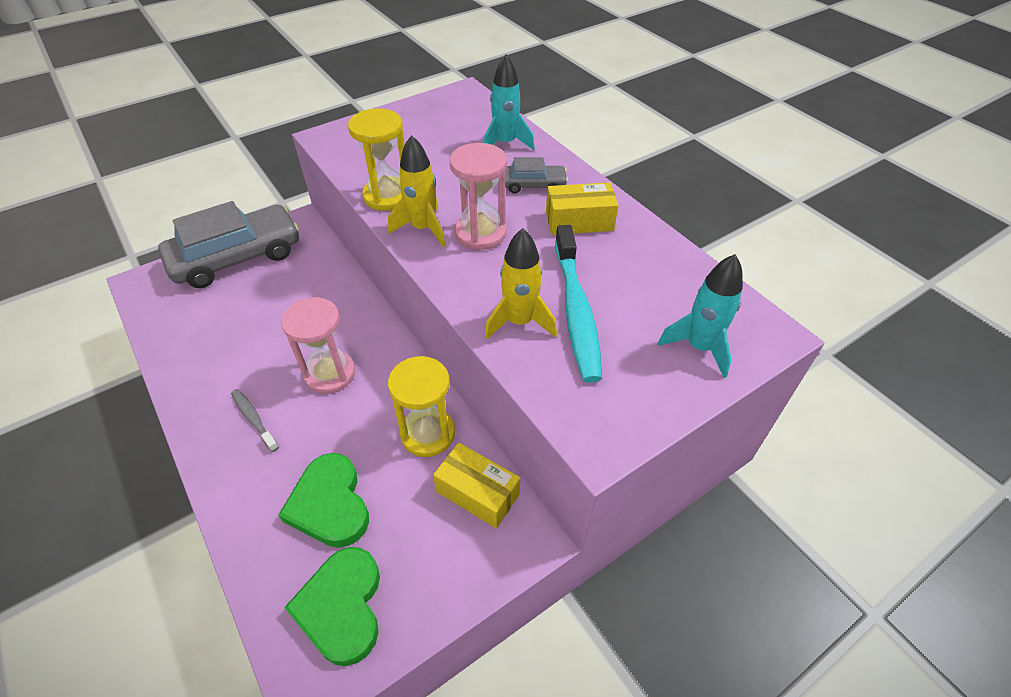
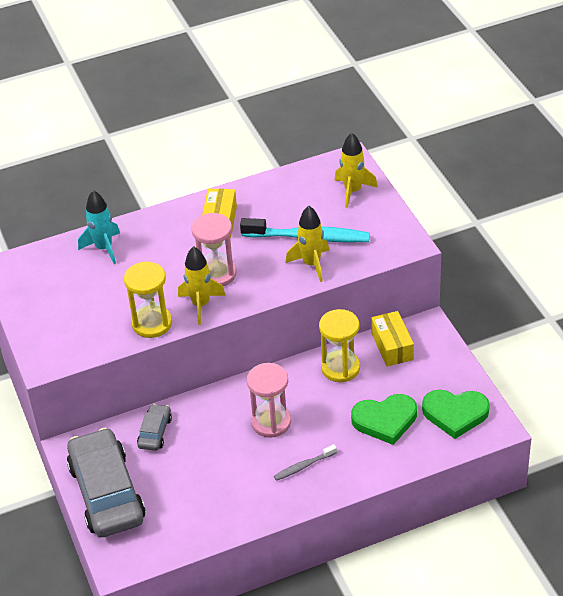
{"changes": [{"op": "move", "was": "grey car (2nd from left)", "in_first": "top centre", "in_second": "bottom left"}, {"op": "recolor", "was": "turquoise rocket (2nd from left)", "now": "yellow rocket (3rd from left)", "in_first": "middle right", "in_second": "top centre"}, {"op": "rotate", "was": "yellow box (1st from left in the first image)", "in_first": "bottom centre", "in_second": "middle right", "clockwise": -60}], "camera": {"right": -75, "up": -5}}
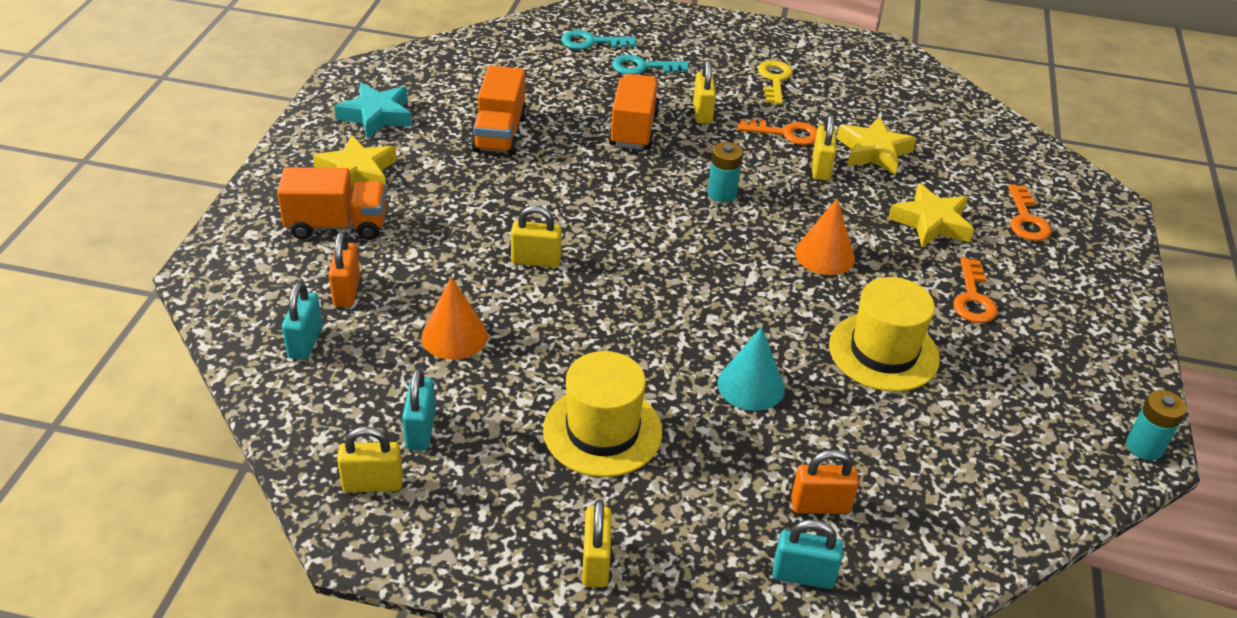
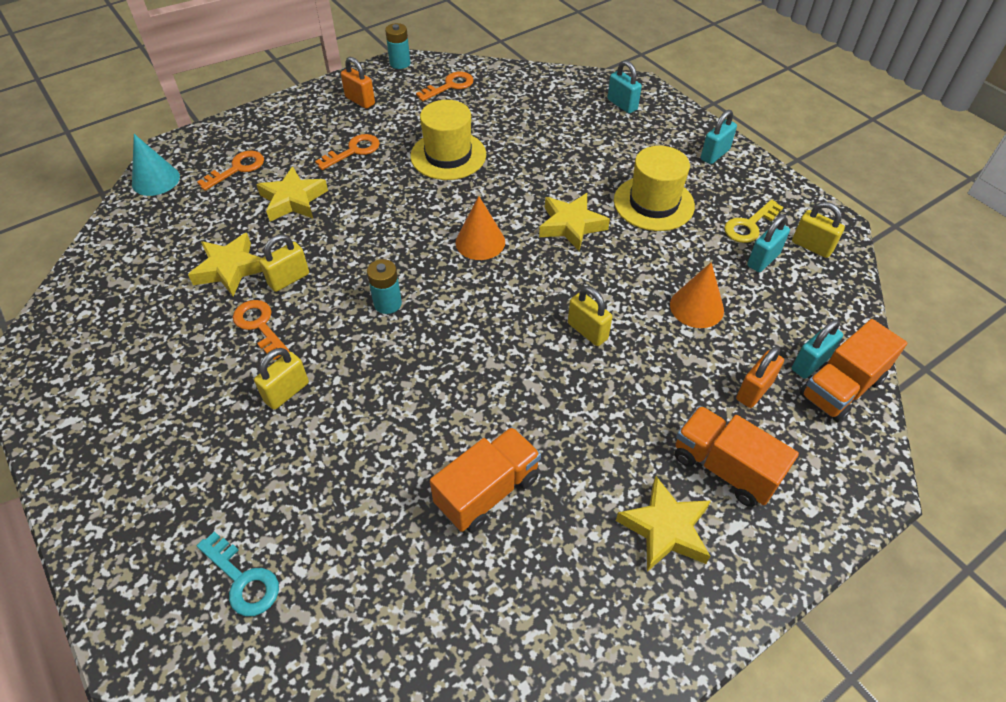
{"changes": [{"op": "delete", "was": "turquoise key (2nd from left)", "in_first": "top centre"}, {"op": "move", "was": "yellow key", "in_first": "top centre", "in_second": "top right"}, {"op": "move", "was": "orange truck (3rd from left)", "in_first": "top centre", "in_second": "middle right"}, {"op": "delete", "was": "turquoise star", "in_first": "top left"}, {"op": "move", "was": "orange cone (2nd from left in the first image)", "now": "orange cone (1st from left)", "in_first": "middle right", "in_second": "top centre"}, {"op": "move", "was": "turquoise cone", "in_first": "centre", "in_second": "top left"}, {"op": "move", "was": "orange padlock (2nd from left in the first image)", "now": "orange padlock (1st from left)", "in_first": "bottom right", "in_second": "top centre"}, {"op": "recolor", "was": "yellow padlock (3rd from left)", "now": "turquoise padlock (2nd from left)", "in_first": "bottom centre", "in_second": "top right"}, {"op": "insert", "now": "orange key (4th from left)", "in_second": "top centre"}, {"op": "insert", "now": "yellow star (3rd from left)", "in_second": "top centre"}], "camera": {"right": -135, "up": 10}}
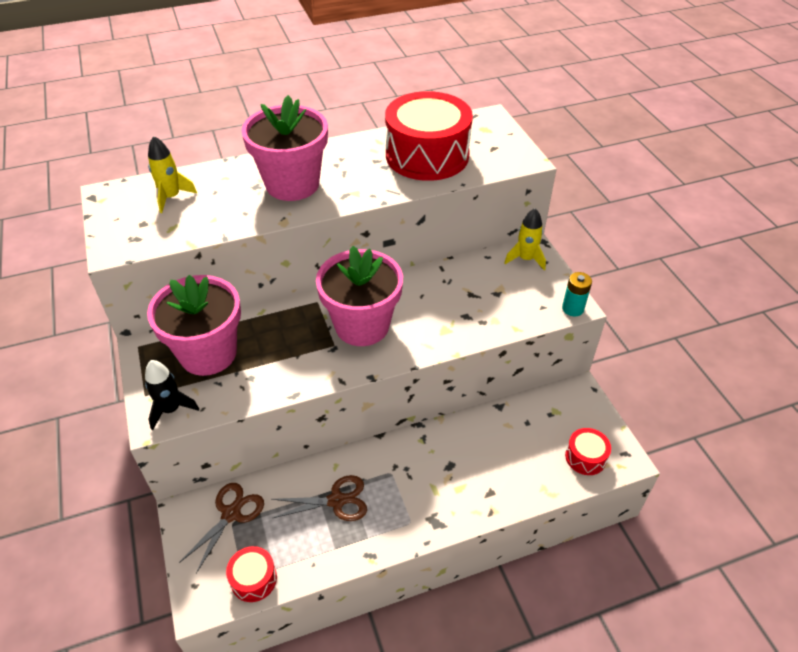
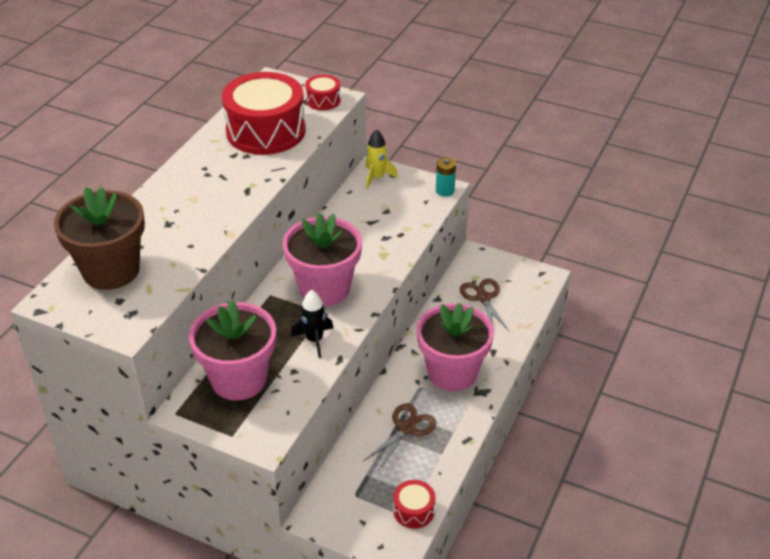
{"changes": [{"op": "move", "was": "pink flower pot (2nd from left in the first image)", "now": "pink flower pot (3rd from left)", "in_first": "top centre", "in_second": "centre"}, {"op": "replace", "was": "yellow rocket (1st from left)", "now": "brown flower pot", "in_first": "top left", "in_second": "middle left"}, {"op": "move", "was": "black rocket", "in_first": "middle left", "in_second": "centre"}, {"op": "move", "was": "red drum (3rd from left in the first image)", "now": "red drum (2nd from left)", "in_first": "bottom right", "in_second": "top centre"}, {"op": "move", "was": "brown scissors (1st from left in the first image)", "now": "brown scissors (2nd from left)", "in_first": "bottom left", "in_second": "centre"}], "camera": {"right": -45, "up": -5}}
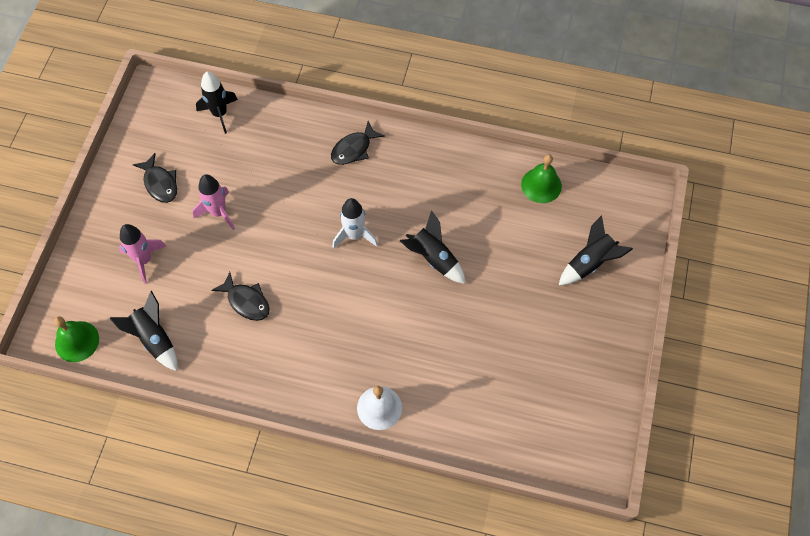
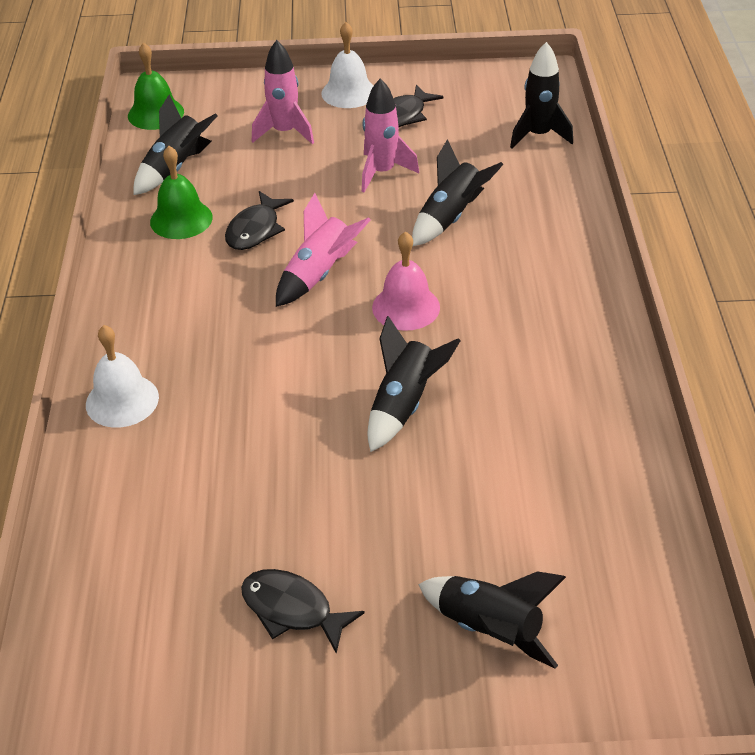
{"changes": [{"op": "move", "was": "black fish (3rd from left in the first image)", "now": "black fish (2nd from left)", "in_first": "top centre", "in_second": "bottom centre"}, {"op": "move", "was": "green bell (2nd from left)", "in_first": "top right", "in_second": "top left"}, {"op": "replace", "was": "white rocket", "now": "pink bell", "in_first": "centre", "in_second": "centre"}, {"op": "insert", "now": "white bell (2nd from left)", "in_second": "top centre"}, {"op": "insert", "now": "black rocket (3rd from left)", "in_second": "top centre"}, {"op": "insert", "now": "pink rocket (2nd from left)", "in_second": "top centre"}], "camera": {"right": 75, "up": -20}}
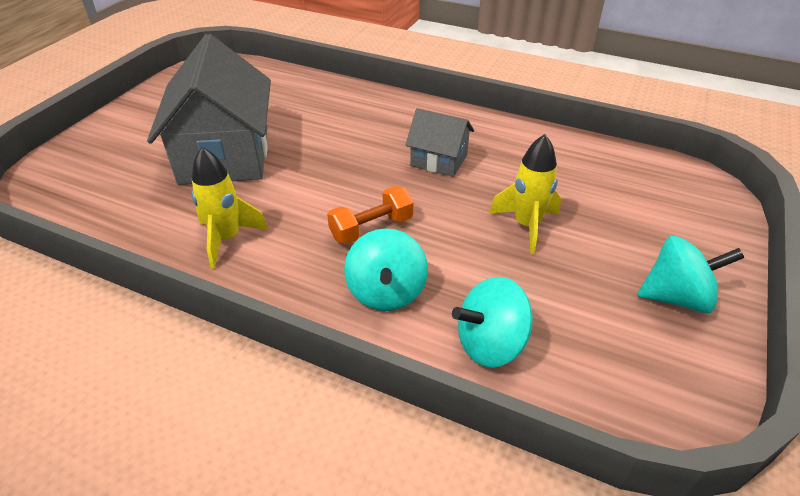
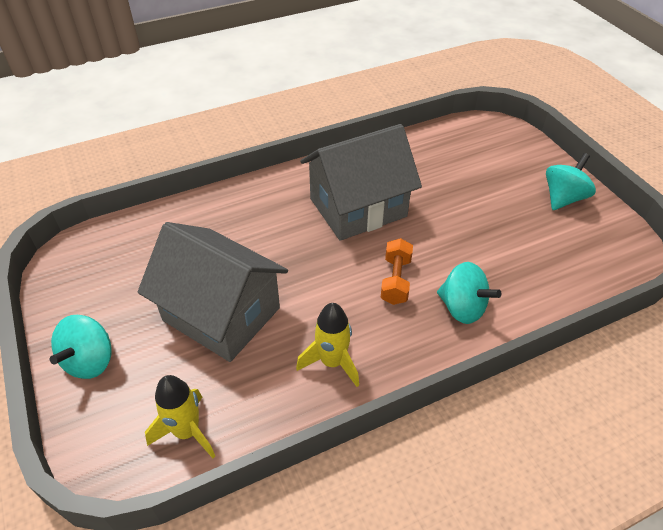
{"changes": [{"op": "resize", "was": "grey house (2nd from left)", "in_first": "top centre", "in_second": "centre", "ratio": 1.99}, {"op": "move", "was": "yellow rocket (2nd from left in the first image)", "now": "yellow rocket (1st from left)", "in_first": "centre", "in_second": "bottom left"}, {"op": "move", "was": "turquoise spinning top (2nd from left in the first image)", "now": "turquoise spinning top (1st from left)", "in_first": "centre", "in_second": "middle left"}], "camera": {"right": -50, "up": 5}}
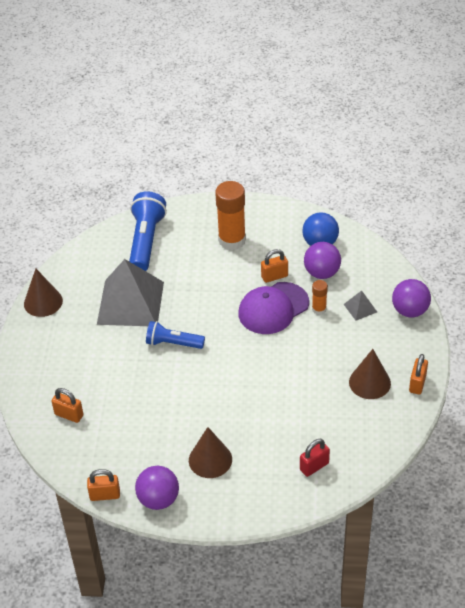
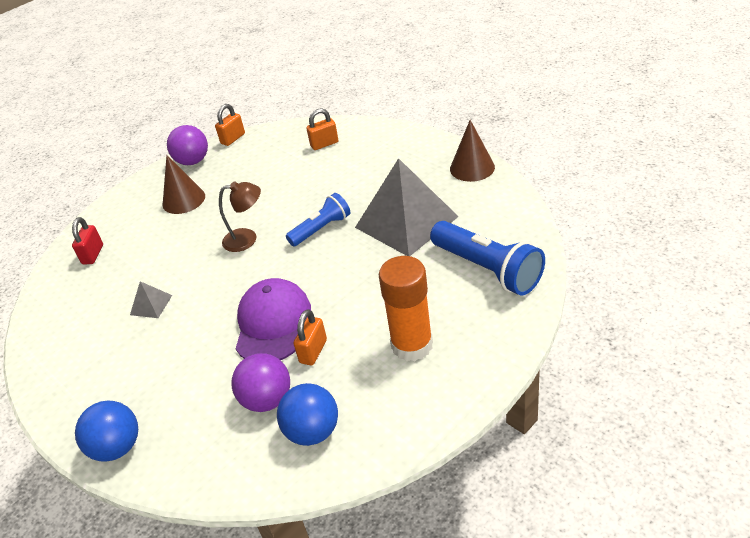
{"changes": [{"op": "recolor", "was": "purple ball (3rd from left)", "now": "blue ball (1st from left)", "in_first": "middle right", "in_second": "bottom left"}, {"op": "delete", "was": "orange glue stick (2nd from left)", "in_first": "middle right"}, {"op": "move", "was": "grey pyramid (2nd from left in the first image)", "now": "grey pyramid (1st from left)", "in_first": "middle right", "in_second": "middle left"}, {"op": "delete", "was": "brown cone (3rd from left)", "in_first": "middle right"}, {"op": "delete", "was": "orange padlock (4th from left)", "in_first": "middle right"}, {"op": "insert", "now": "brown lamp", "in_second": "middle left"}], "camera": {"right": 135, "up": -5}}
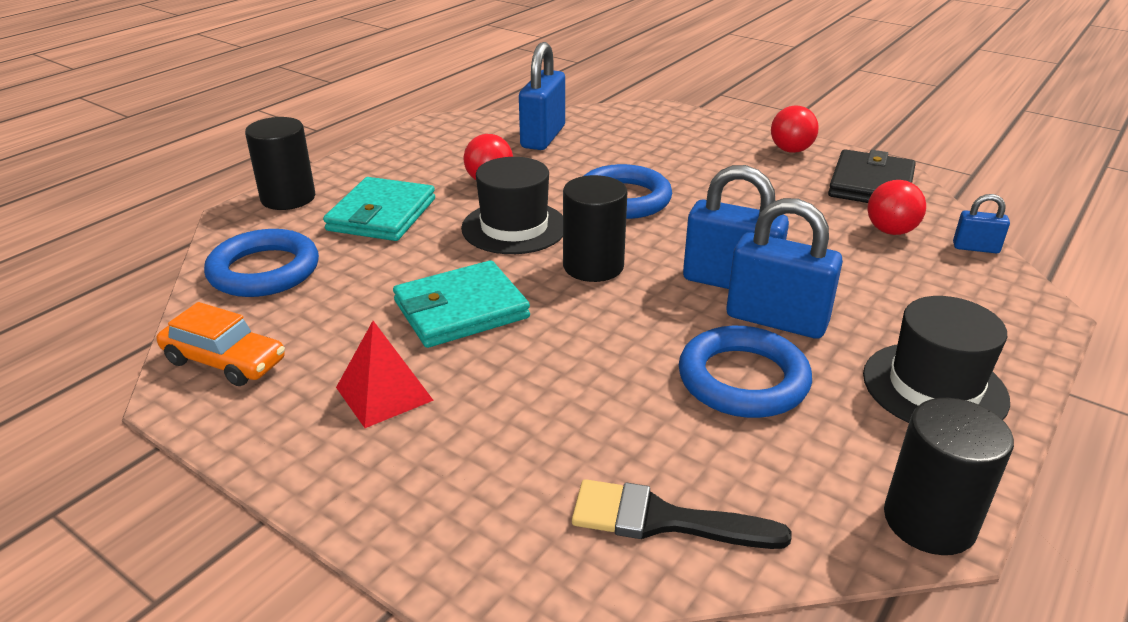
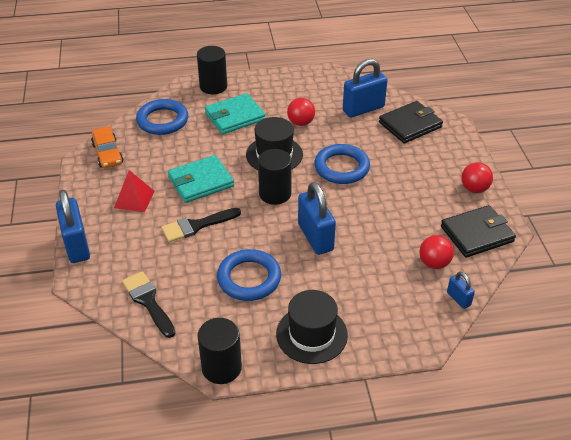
{"changes": [{"op": "move", "was": "blue padlock (3rd from left in the first image)", "now": "blue padlock (1st from left)", "in_first": "middle right", "in_second": "middle left"}, {"op": "rotate", "was": "turquoise wallet (2nd from left in the first image)", "in_first": "centre", "in_second": "centre", "clockwise": -45}, {"op": "insert", "now": "black wallet (1st from left)", "in_second": "top right"}, {"op": "insert", "now": "black brush (2nd from left)", "in_second": "centre"}], "camera": {"right": 45, "up": 10}}
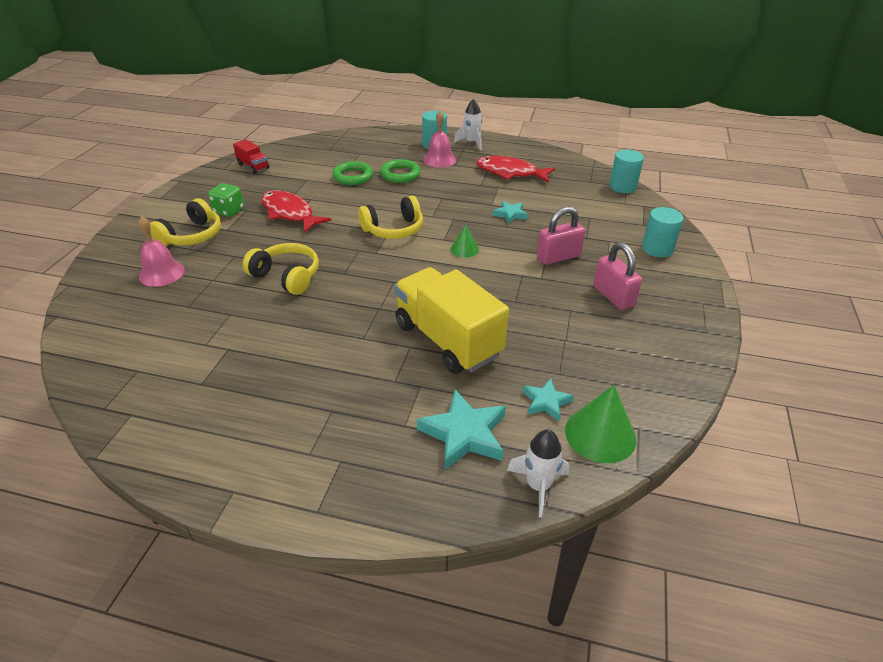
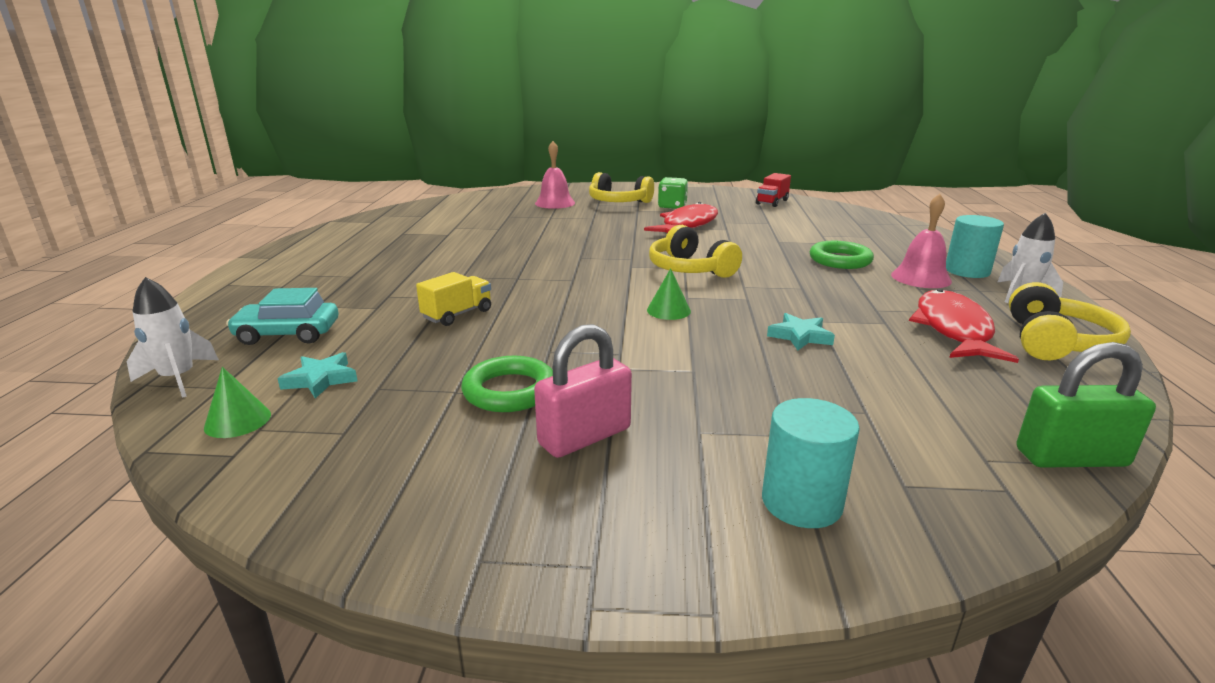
{"changes": [{"op": "replace", "was": "turquoise cylinder (2nd from left)", "now": "green padlock", "in_first": "top right", "in_second": "middle right"}, {"op": "move", "was": "green ring (1st from left)", "in_first": "top centre", "in_second": "centre"}, {"op": "delete", "was": "pink padlock (1st from left)", "in_first": "centre"}, {"op": "move", "was": "yellow headphones (2nd from left in the first image)", "now": "yellow headphones (3rd from left)", "in_first": "middle left", "in_second": "middle right"}, {"op": "resize", "was": "yellow truck", "in_first": "centre", "in_second": "centre", "ratio": 0.45}, {"op": "resize", "was": "green cone (2nd from left in the first image)", "in_first": "middle right", "in_second": "middle left", "ratio": 0.57}, {"op": "replace", "was": "turquoise star (1st from left)", "now": "turquoise car", "in_first": "centre", "in_second": "middle left"}], "camera": {"right": 80, "up": -15}}
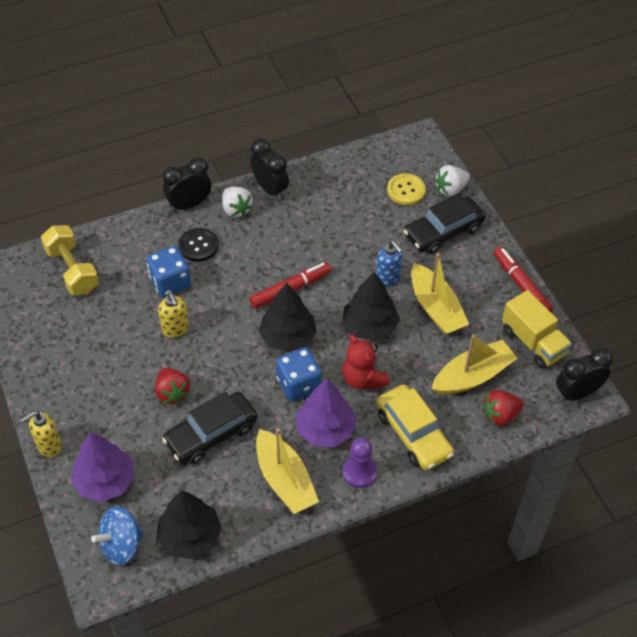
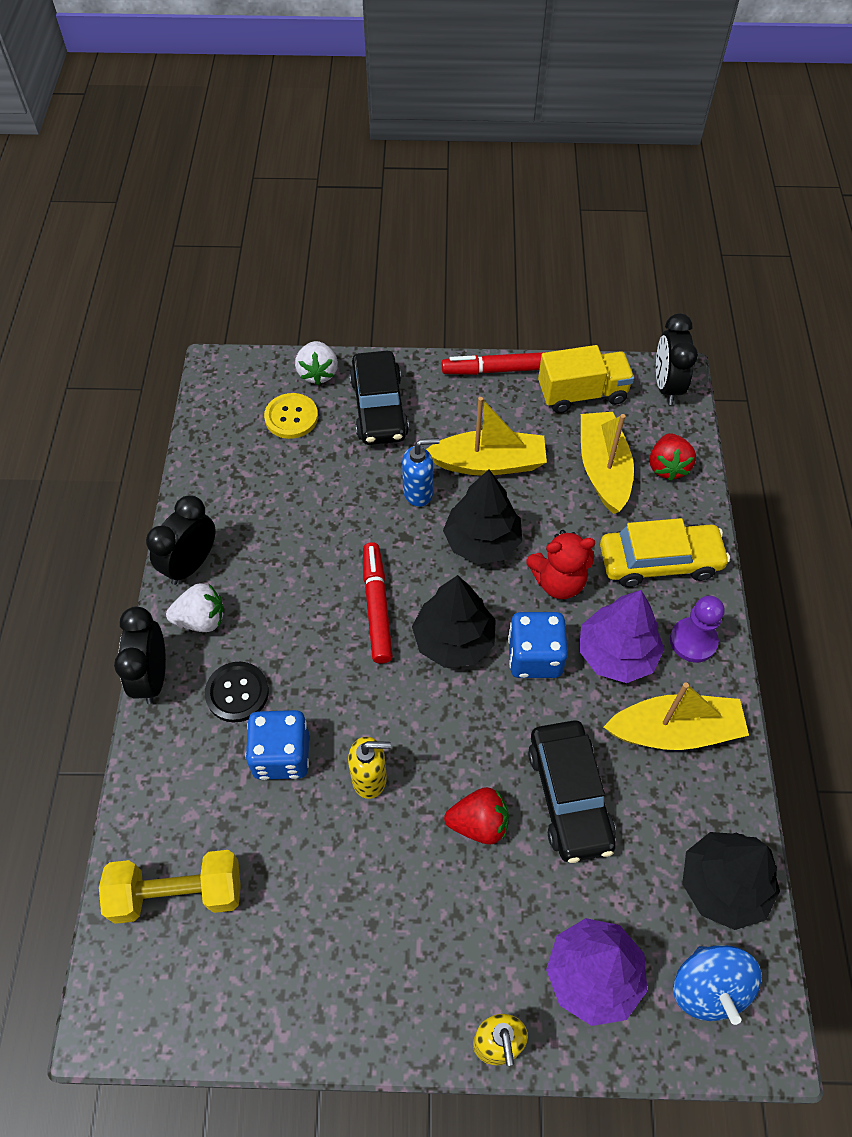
{"changes": [{"op": "rotate", "was": "black clock (2nd from left)", "in_first": "top centre", "in_second": "middle left", "clockwise": -45}], "camera": {"right": -65, "up": 5}}
